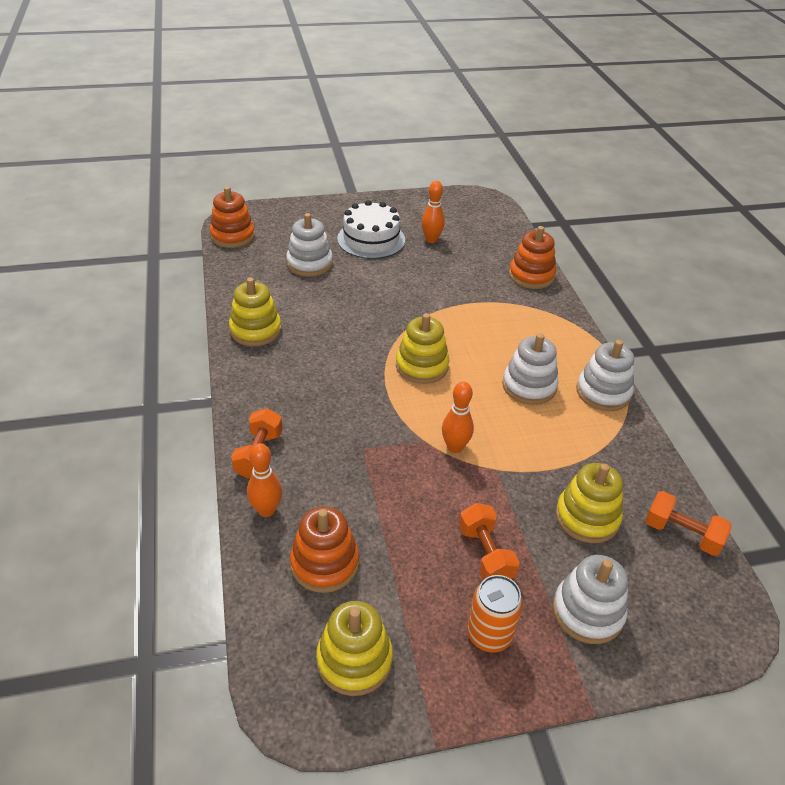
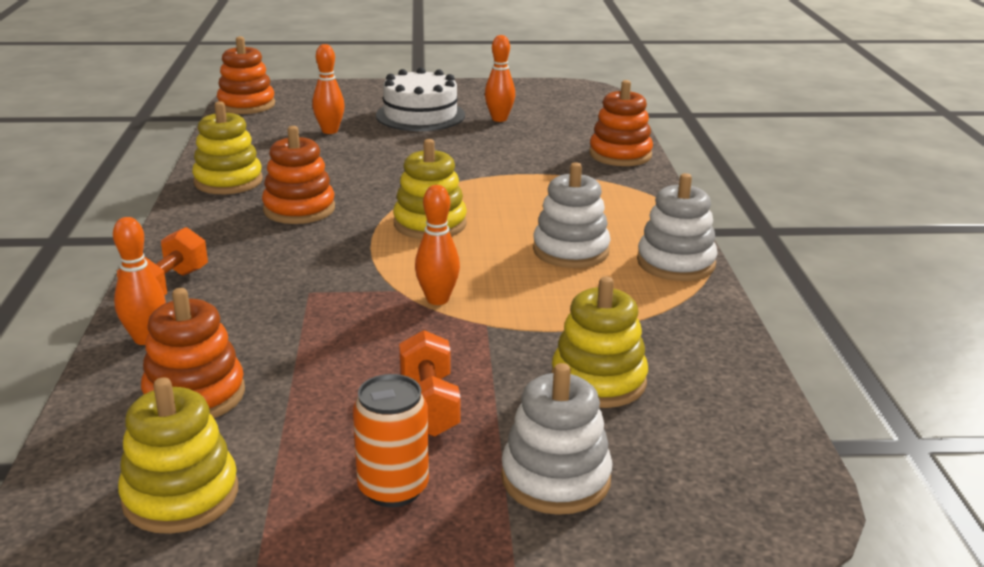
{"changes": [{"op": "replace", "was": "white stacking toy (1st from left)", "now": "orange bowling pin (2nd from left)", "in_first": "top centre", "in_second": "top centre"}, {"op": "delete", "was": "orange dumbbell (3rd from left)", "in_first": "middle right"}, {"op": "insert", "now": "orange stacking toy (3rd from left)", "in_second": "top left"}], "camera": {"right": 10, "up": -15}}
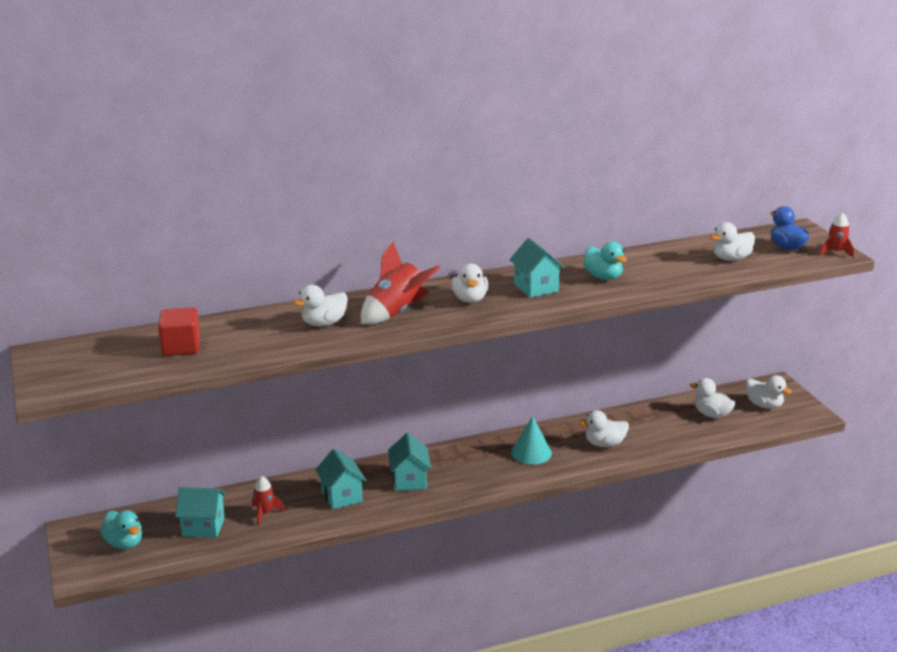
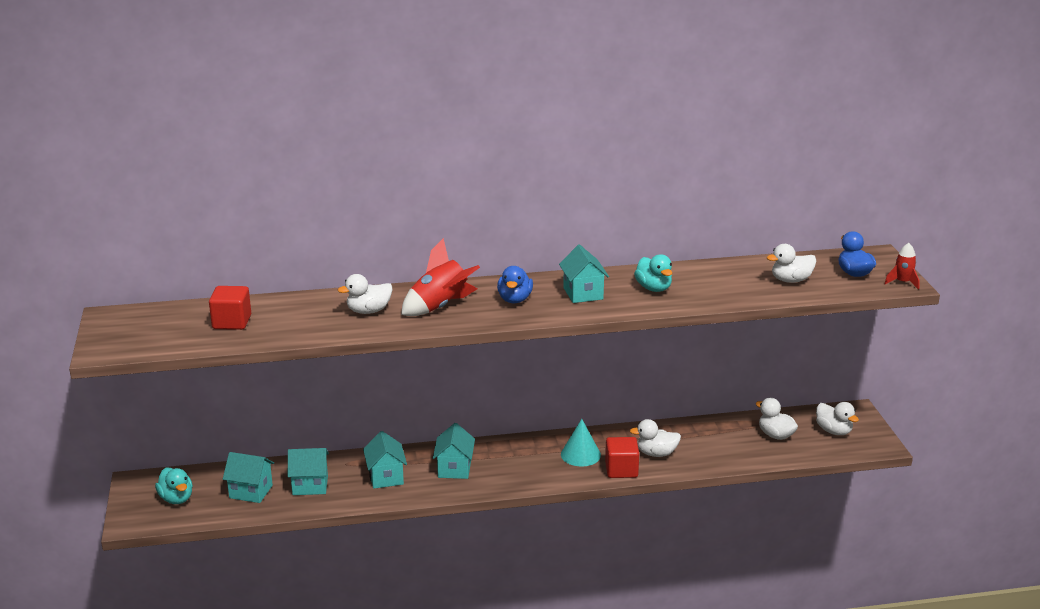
{"changes": [{"op": "recolor", "was": "white duck (2nd from left)", "now": "blue duck (1st from left)", "in_first": "centre", "in_second": "centre"}, {"op": "replace", "was": "red rocket (1st from left)", "now": "turquoise house (2nd from left)", "in_first": "bottom left", "in_second": "bottom left"}, {"op": "insert", "now": "red cube (2nd from left)", "in_second": "bottom centre"}], "camera": {"right": 10, "up": 0}}
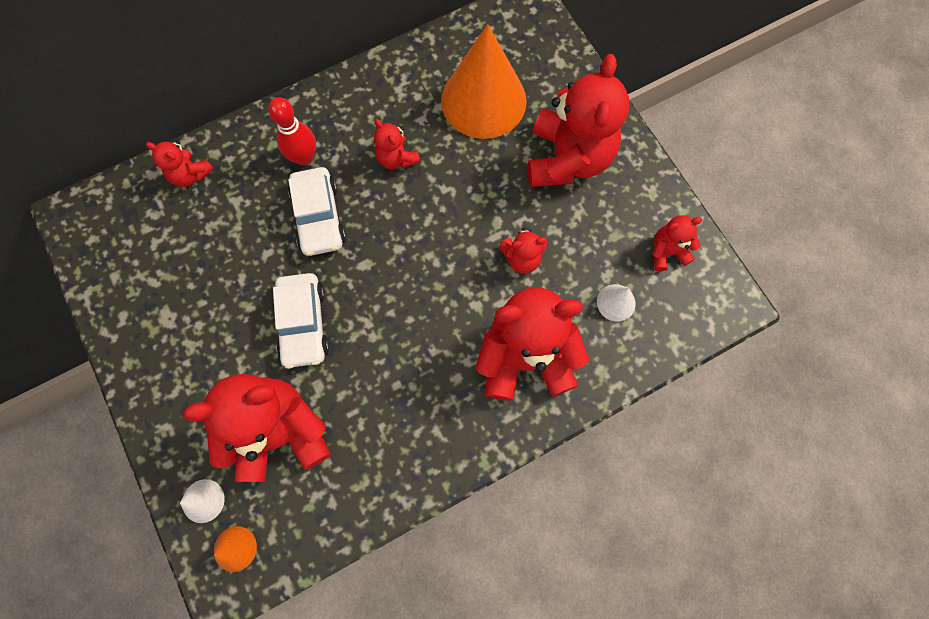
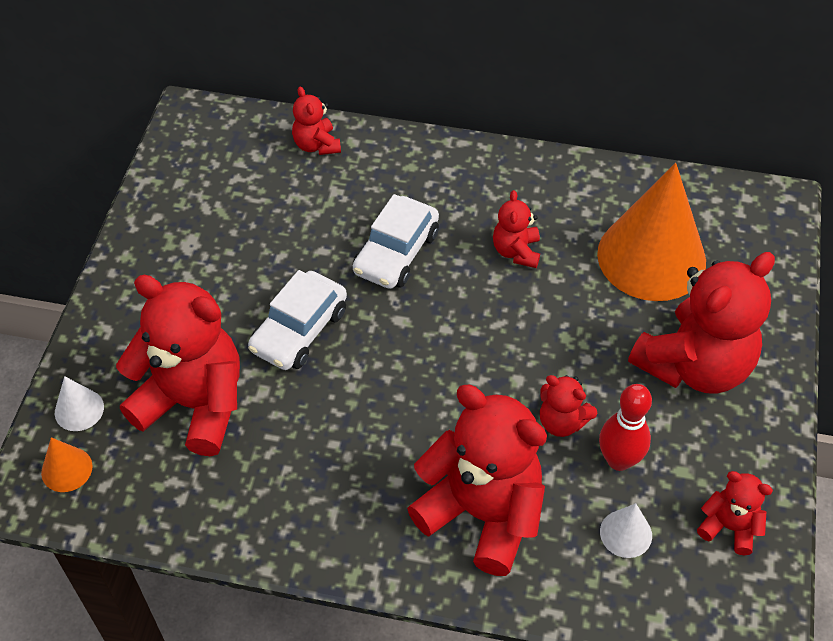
{"changes": [{"op": "move", "was": "red bowling pin", "in_first": "top left", "in_second": "middle right"}], "camera": {"right": 40, "up": -20}}
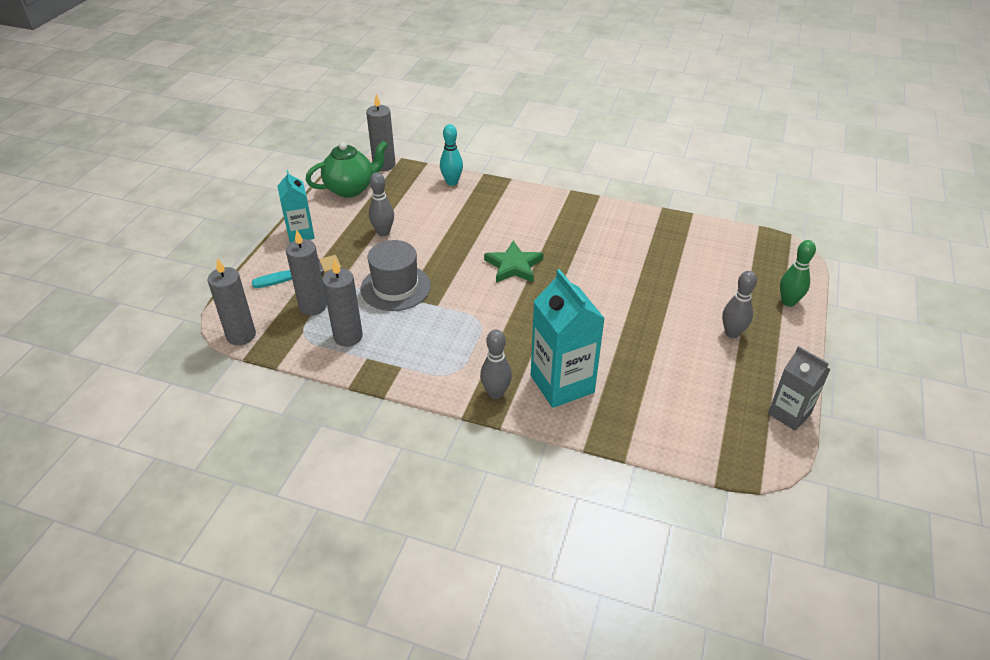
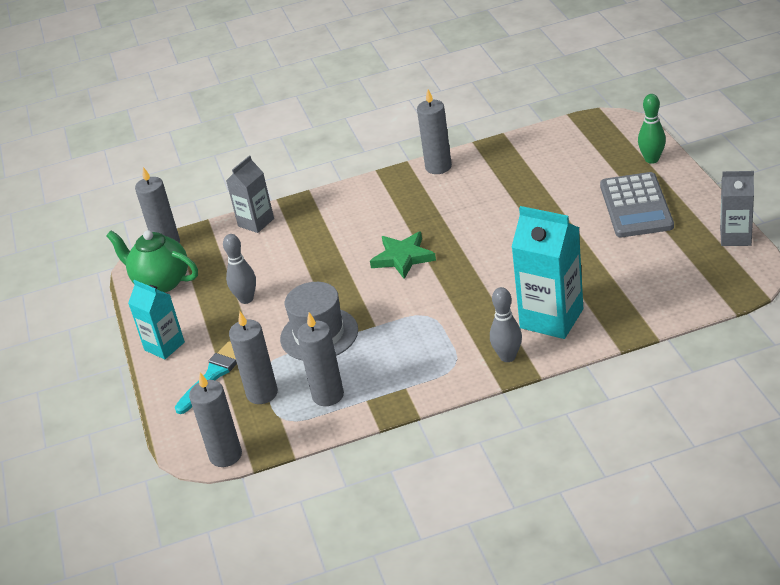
{"changes": [{"op": "replace", "was": "turquoise bowling pin", "now": "grey carton (1st from left)", "in_first": "top centre", "in_second": "top left"}, {"op": "rotate", "was": "green teapot", "in_first": "top centre", "in_second": "middle left", "clockwise": -90}, {"op": "replace", "was": "grey bowling pin (3rd from left)", "now": "grey calculator", "in_first": "middle right", "in_second": "middle right"}, {"op": "insert", "now": "grey candle (5th from left)", "in_second": "top centre"}], "camera": {"right": -30, "up": -5}}
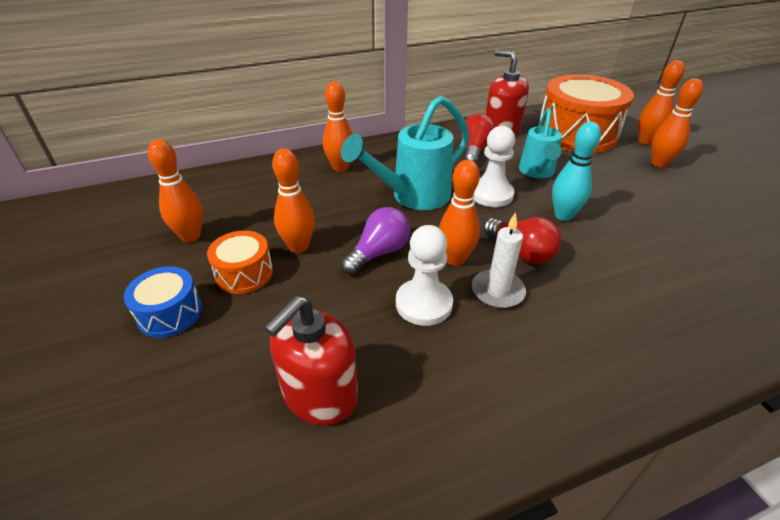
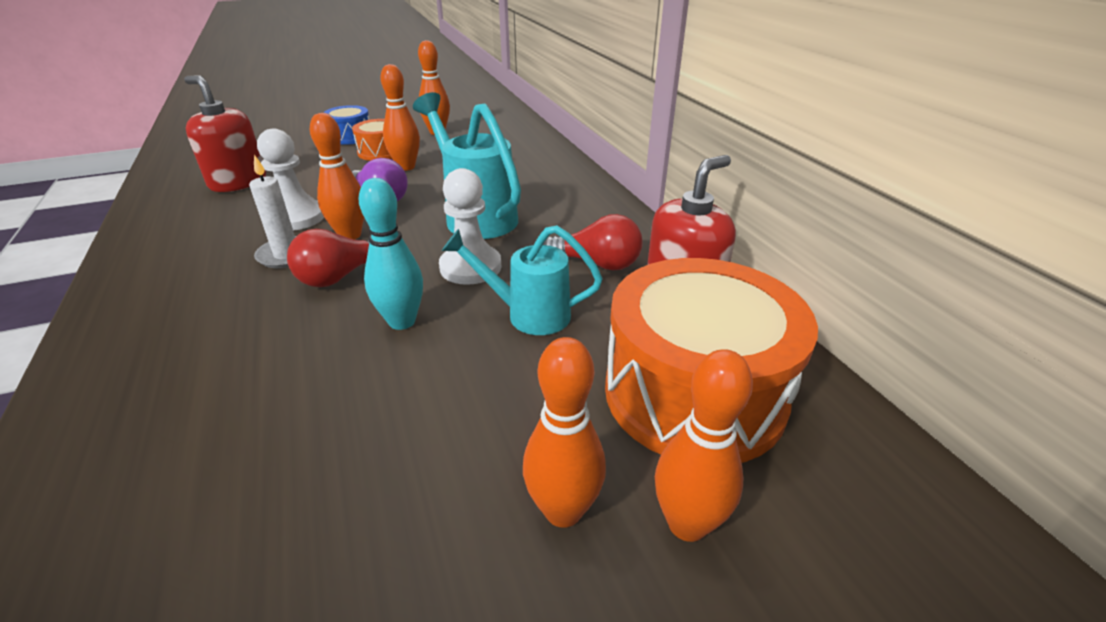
{"changes": [{"op": "delete", "was": "orange bowling pin (3rd from left)", "in_first": "top centre"}], "camera": {"right": 90, "up": -5}}
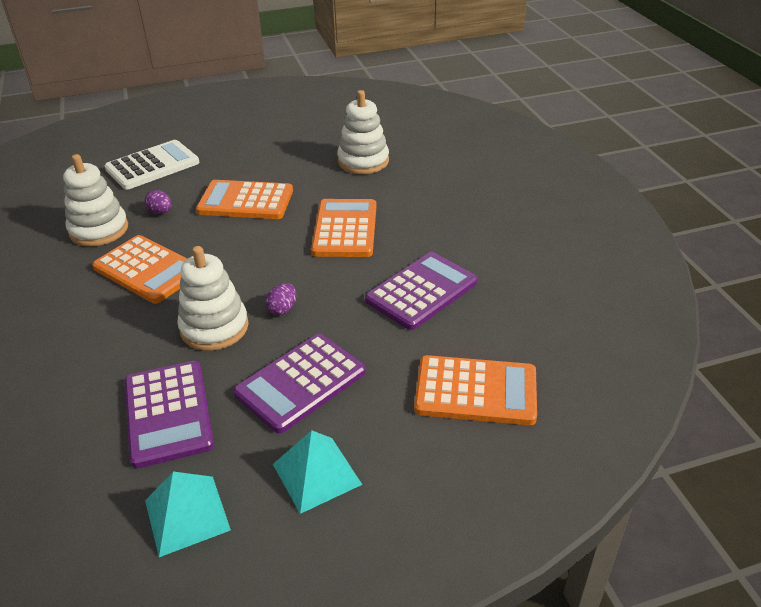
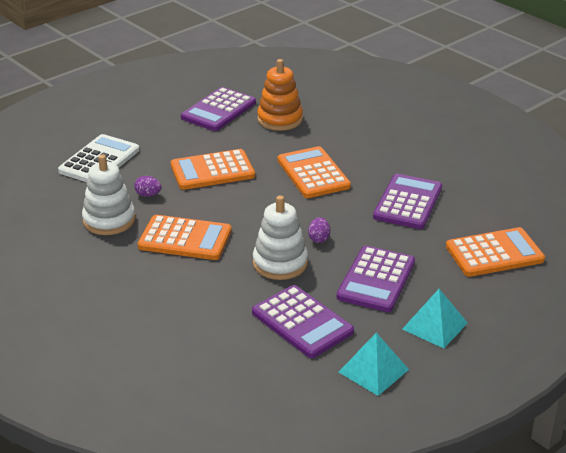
{"changes": [{"op": "recolor", "was": "white stacking toy (3rd from left)", "now": "orange stacking toy", "in_first": "top centre", "in_second": "top centre"}, {"op": "insert", "now": "purple calculator (1st from left)", "in_second": "top centre"}], "camera": {"right": -25, "up": -5}}
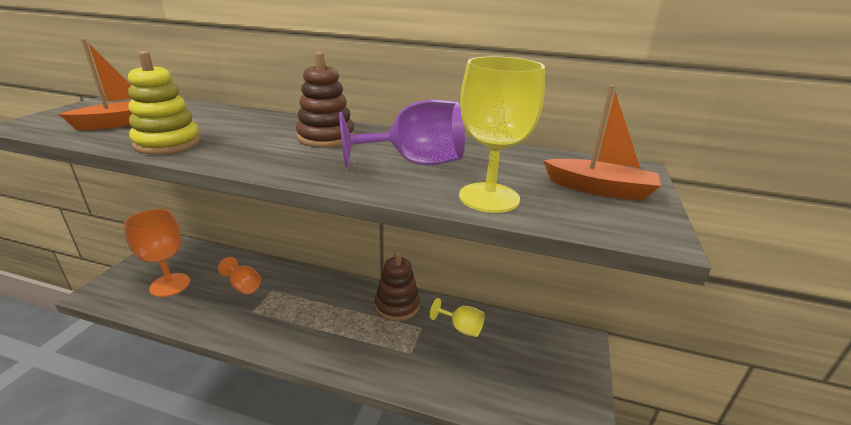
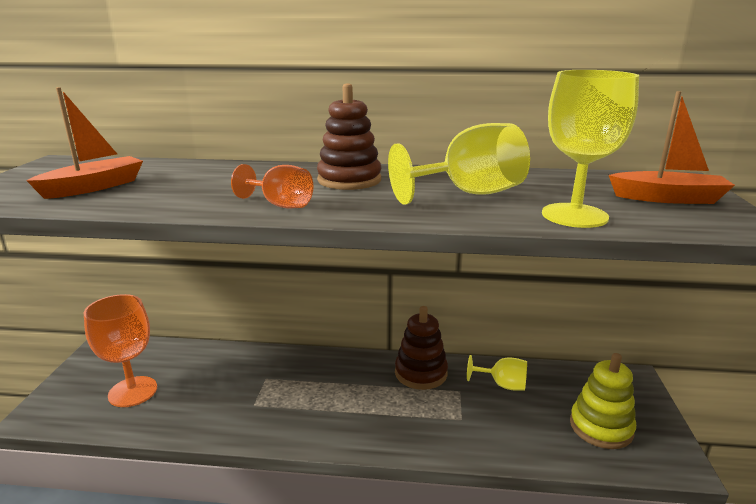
{"changes": [{"op": "move", "was": "yellow stacking toy", "in_first": "top left", "in_second": "bottom right"}, {"op": "recolor", "was": "purple goblet", "now": "yellow goblet (1st from left)", "in_first": "top centre", "in_second": "top centre"}, {"op": "move", "was": "orange goblet (2nd from left)", "in_first": "middle left", "in_second": "centre"}], "camera": {"right": -10, "up": -5}}
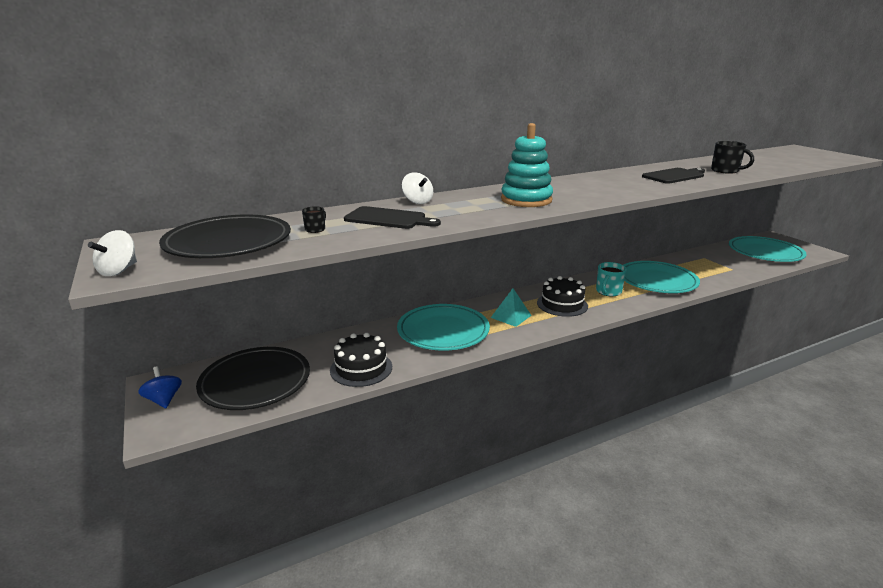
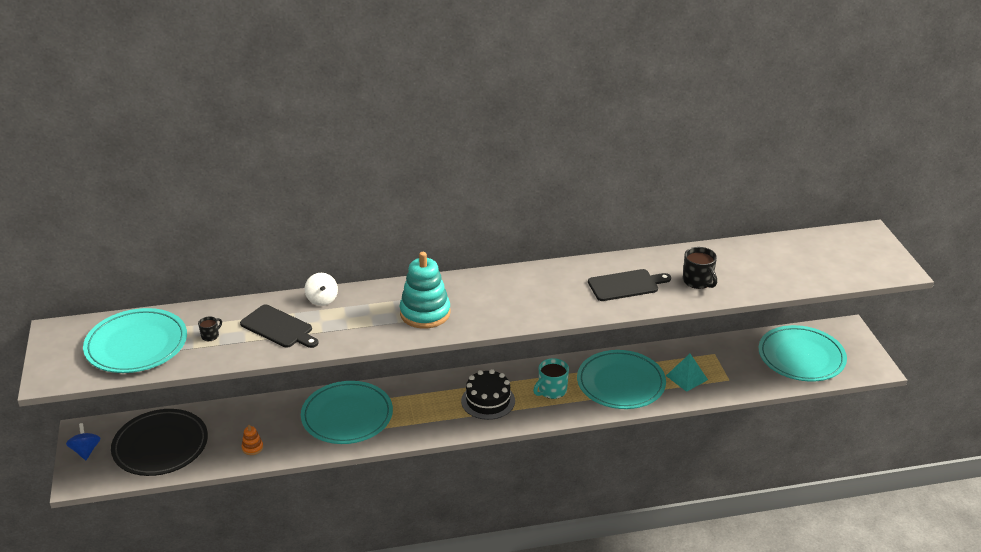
{"changes": [{"op": "recolor", "was": "black plate (1st from left)", "now": "turquoise plate (1st from left)", "in_first": "middle left", "in_second": "middle left"}, {"op": "delete", "was": "white spinning top (1st from left)", "in_first": "middle left"}, {"op": "move", "was": "turquoise pyramid", "in_first": "centre", "in_second": "bottom right"}, {"op": "replace", "was": "black cake (1st from left)", "now": "orange stacking toy", "in_first": "centre", "in_second": "bottom left"}], "camera": {"right": 15, "up": 10}}
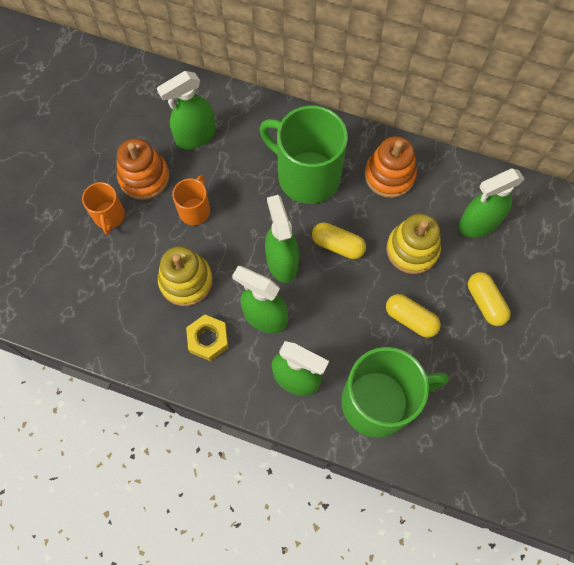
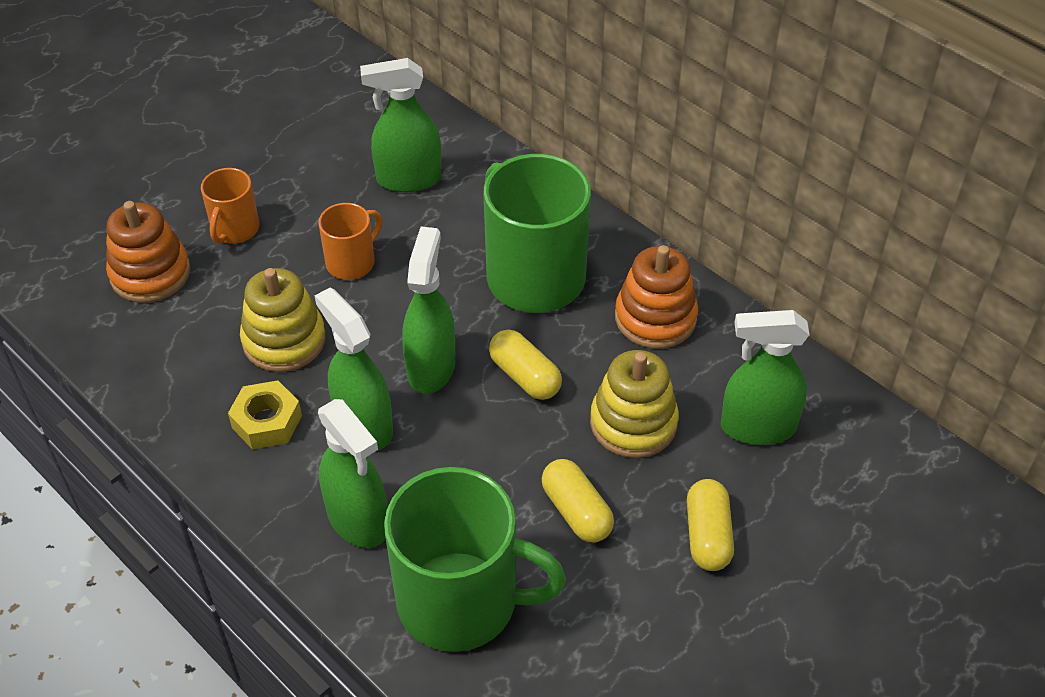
{"changes": [{"op": "move", "was": "orange stacking toy (1st from left)", "in_first": "top left", "in_second": "middle left"}], "camera": {"right": 25, "up": -20}}
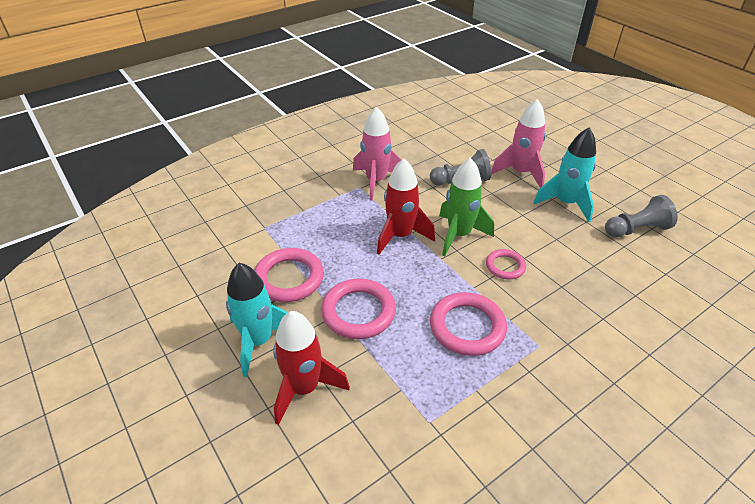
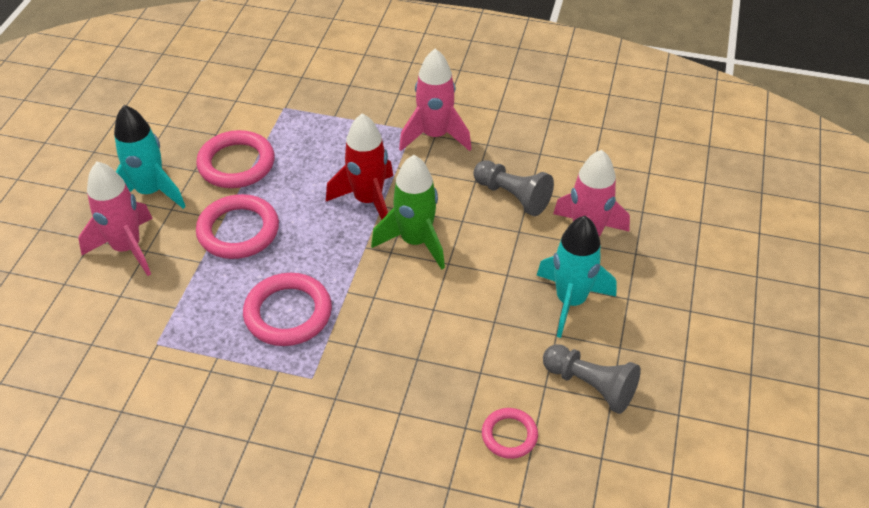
{"changes": [{"op": "move", "was": "pink ring (4th from left)", "in_first": "middle right", "in_second": "bottom centre"}, {"op": "recolor", "was": "red rocket (1st from left)", "now": "pink rocket (1st from left)", "in_first": "bottom centre", "in_second": "middle left"}], "camera": {"right": 50, "up": 5}}
